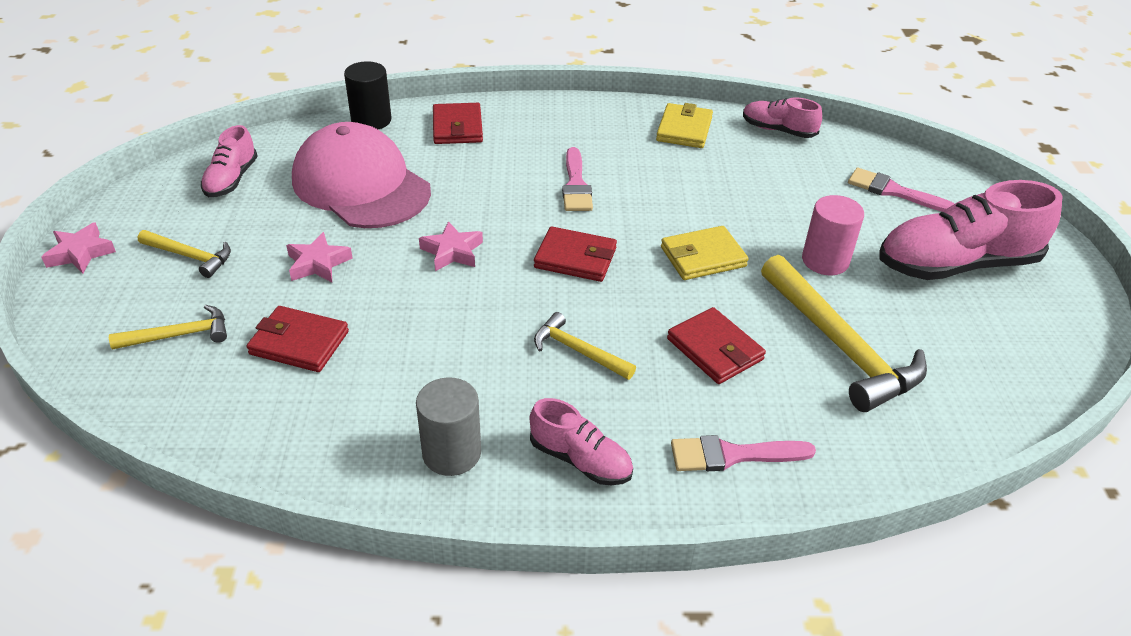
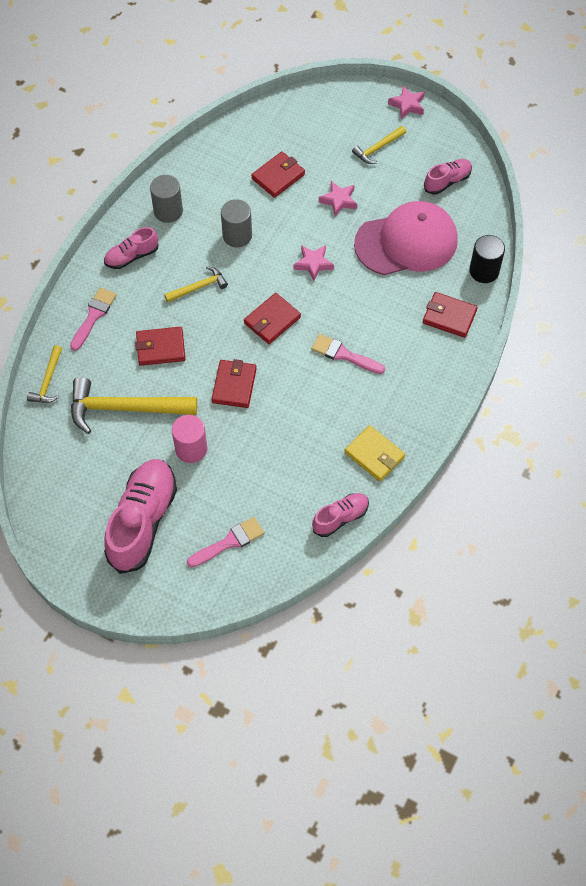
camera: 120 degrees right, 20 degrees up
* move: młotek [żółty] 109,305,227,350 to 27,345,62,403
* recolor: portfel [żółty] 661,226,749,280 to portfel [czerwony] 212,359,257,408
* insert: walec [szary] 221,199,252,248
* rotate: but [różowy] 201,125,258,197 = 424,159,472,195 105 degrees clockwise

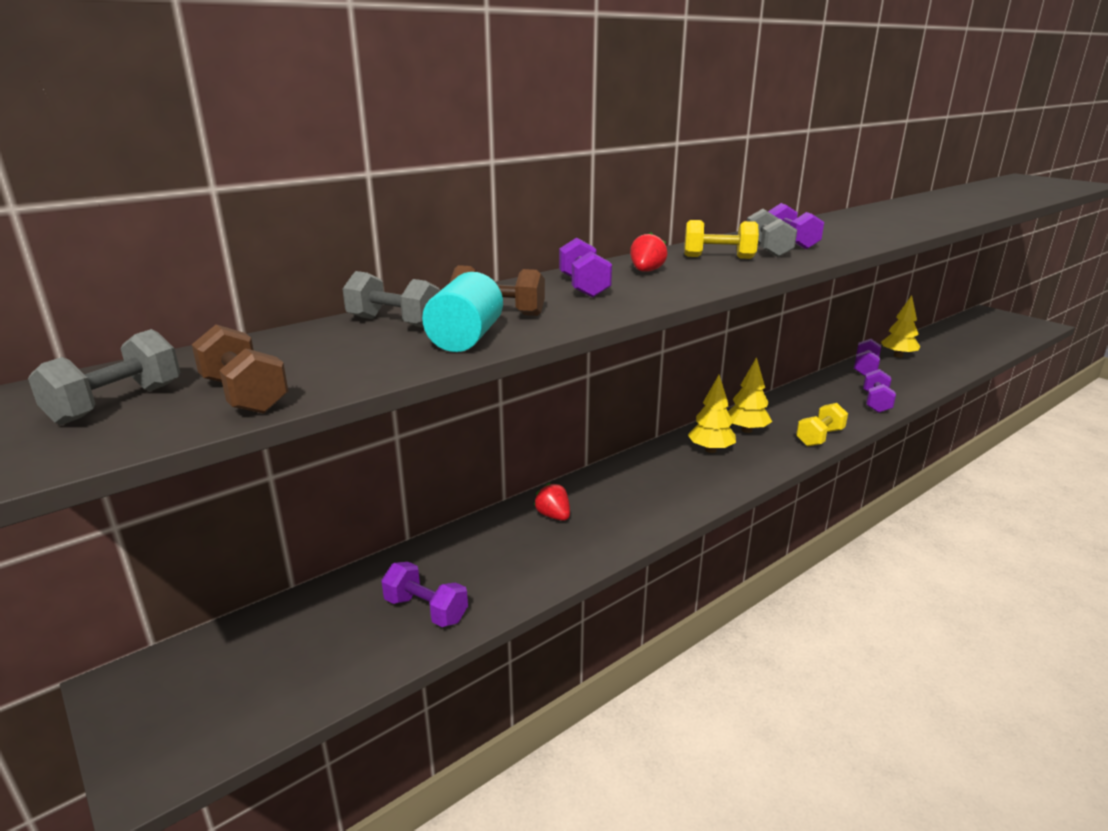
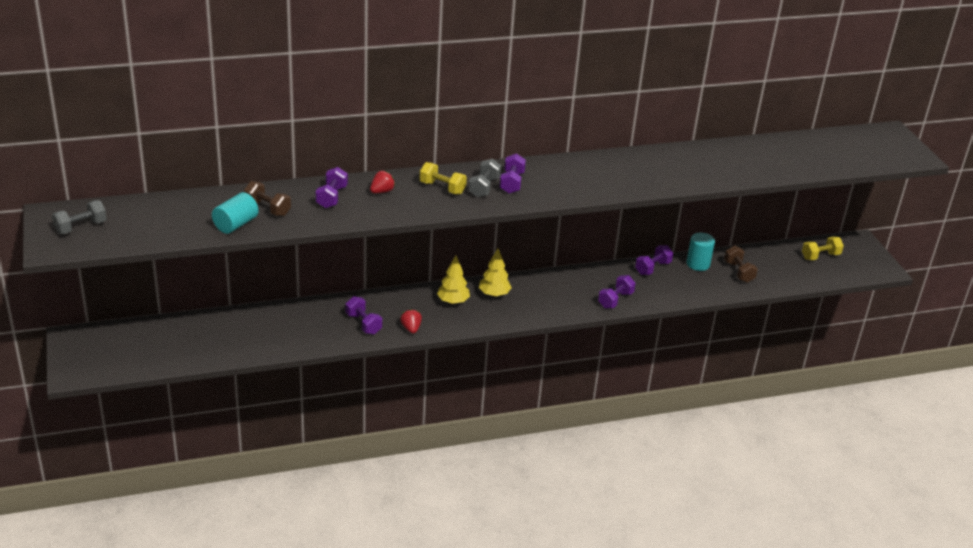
camera: 20 degrees right, 10 degrees up
* move: hantel [fioletowy] 381,562,468,627 to 346,296,382,334
* move: truskawka [czerwony] 534,483,570,521 to 400,309,422,334
* replace: drzewko [żółty] 881,295,920,358 to walec [turkusowy] 686,232,715,271
* move: hantel [brązowy] 192,325,289,414 to 724,246,758,283
* move: hantel [żółty] 796,403,848,446 to 802,236,844,260
* delete: hantel [szary] 343,271,440,328

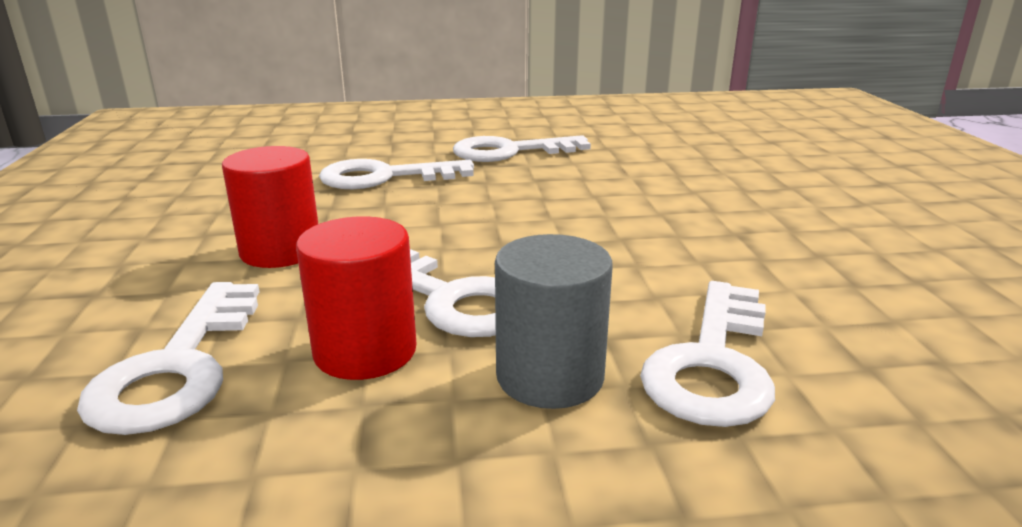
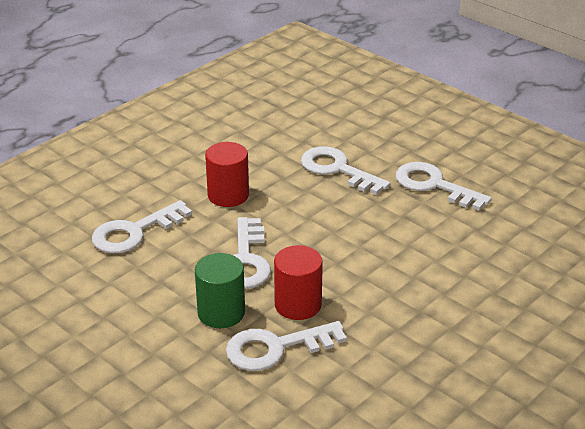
camera: 50 degrees right, 10 degrees up
* recolor: walec [szary] 495,234,613,409 to walec [zielony] 195,253,245,328
* move: walec [czerwony] 296,216,417,380 to 274,245,323,320

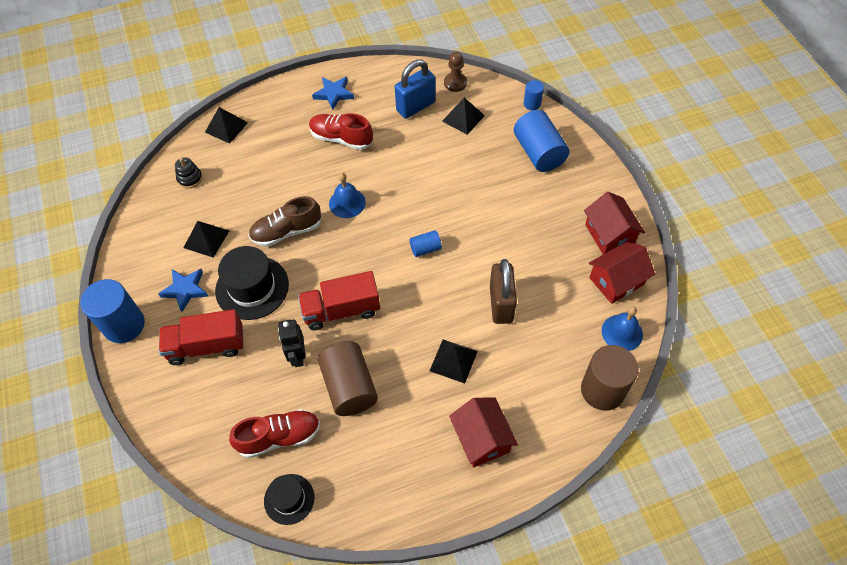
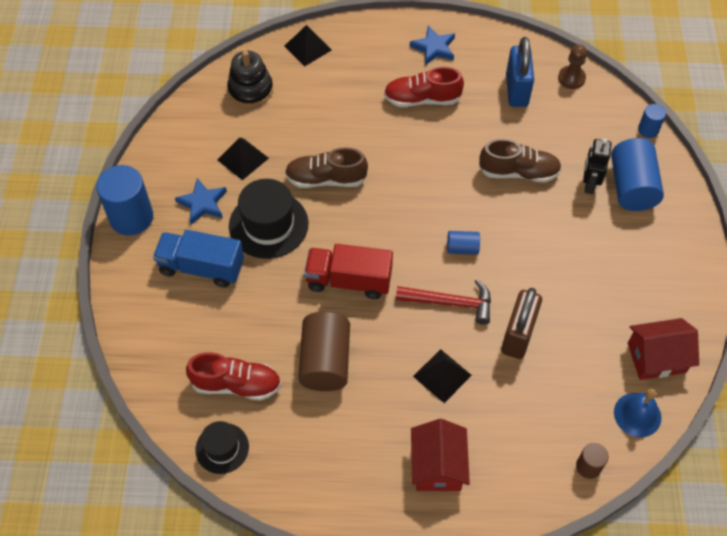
camera: 20 degrees right, 0 degrees up
* recolor: ciężarówka [czerwony] 159,309,244,365 to ciężarówka [niebieski] 153,230,244,288
* resize: zabawka nakładanka [czarny] 175,157,202,189 = 227,51,273,107 x1.64
* rotate: but [czerwony] 309,113,373,150 = 384,67,464,107 45 degrees counterclockwise
* insert: młotek [czerwony] 396,279,491,325
* insert: but [brązowy] 479,139,562,183
* rotate: kłódka [niebieski] 395,59,436,119 = 506,37,534,107 75 degrees counterclockwise
* resize: walec [brązowy] 581,345,638,411 = 576,443,608,479 x0.50
* move: robot [czarny] 278,319,306,367 to 583,138,612,194
* delete: dzwonek [niebieski] 329,173,366,218
* delete: piramida [czarny] 442,98,485,135
* delete: domek [czerwony] 584,192,645,254

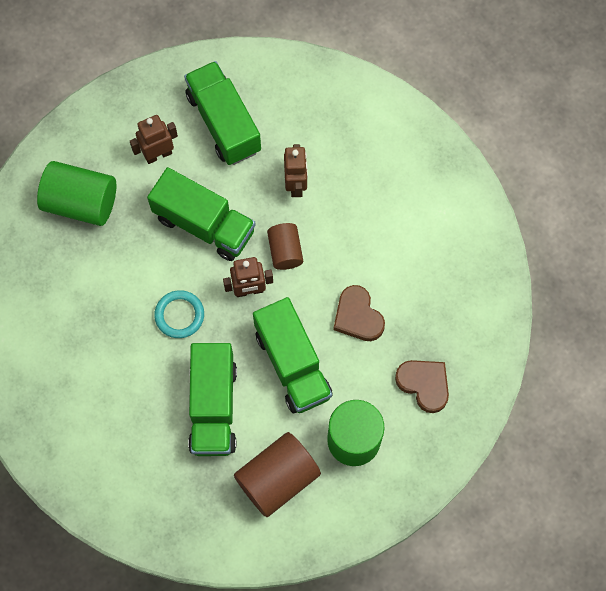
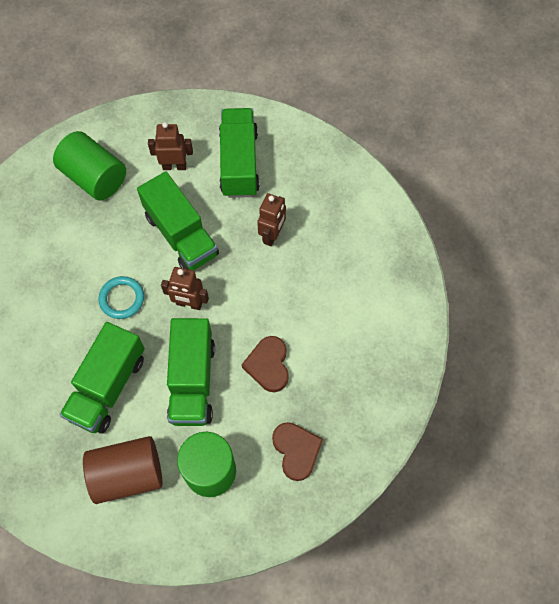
camera: 25 degrees right, 5 degrees down
* delete: walec [brązowy] 267,223,303,270

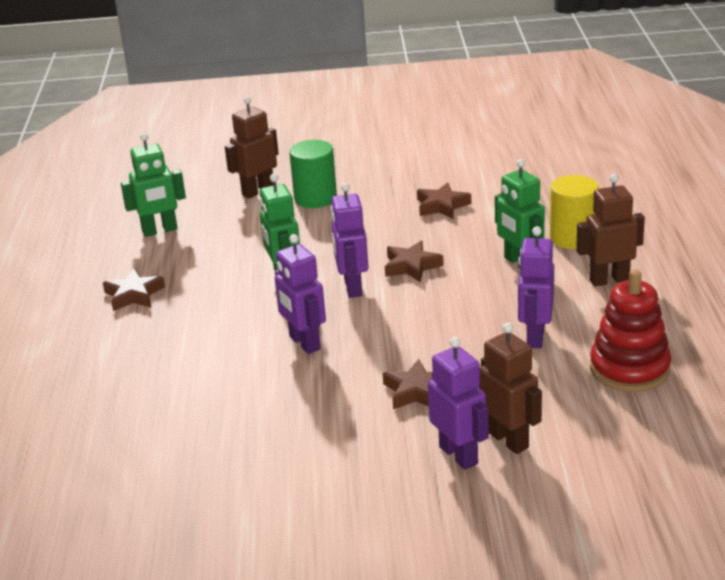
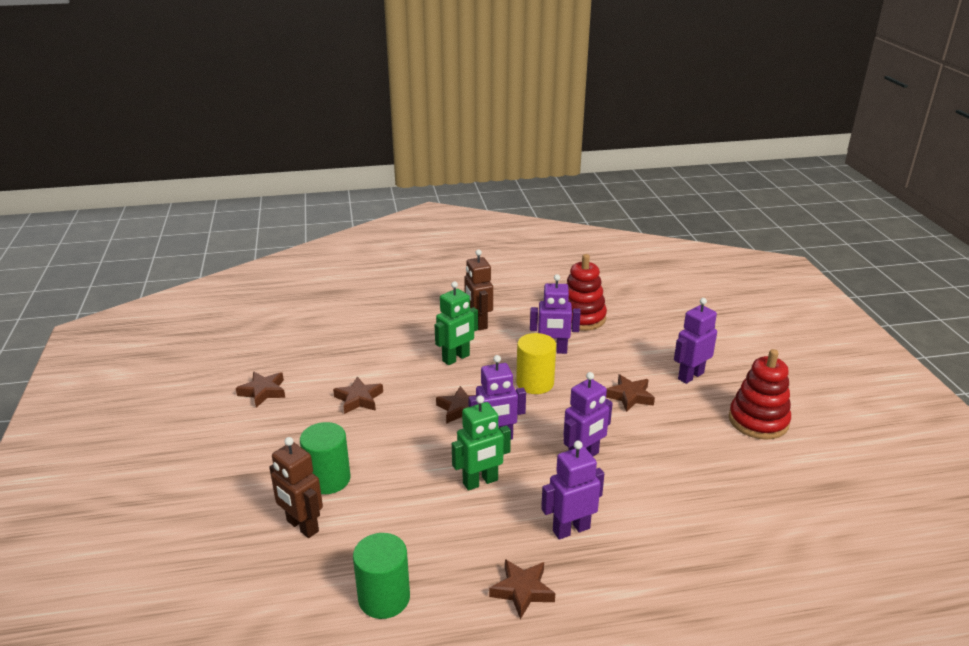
camera: 100 degrees left, 0 degrees up
* insert: gwiazda [brązowy] 236,371,285,408
* replace: robot [zielony] 121,133,186,237 to walec [zielony] 353,533,410,619
* move: walec [żółty] 550,175,599,249 to 516,333,556,394
* insert: robot [fioletowy] 541,441,604,540
* insert: zabawka nakładanka [czerwony] 729,349,791,440
* delete: robot [brązowy] 479,322,542,454

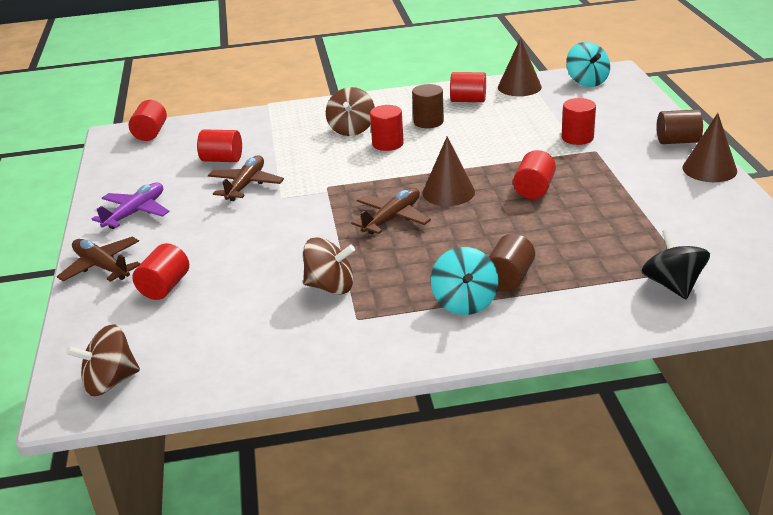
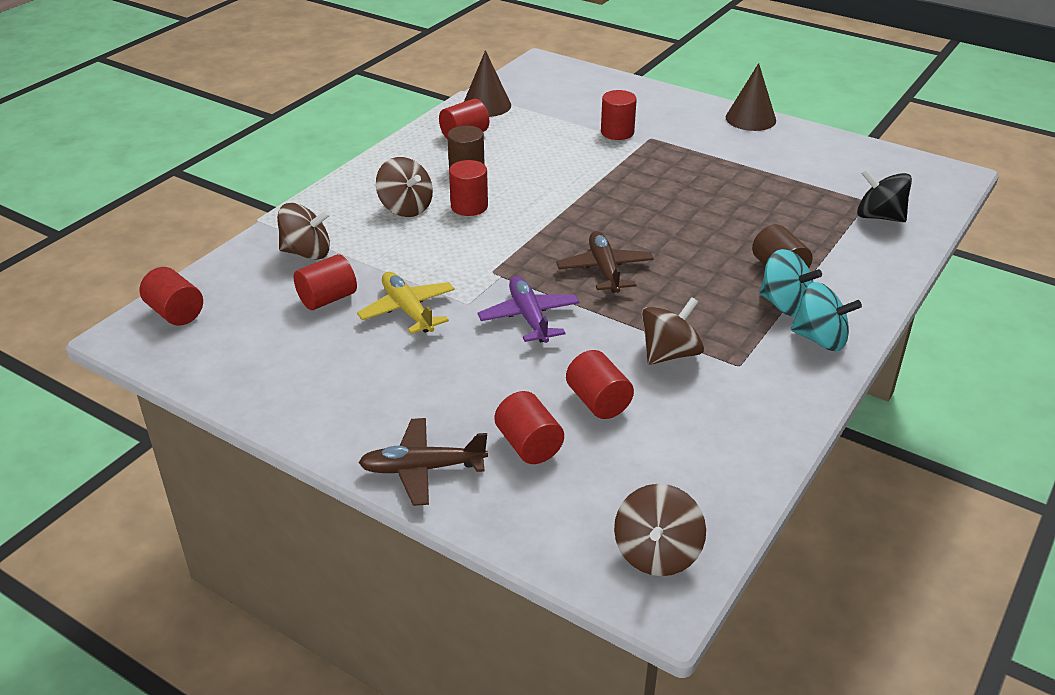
camera: 50 degrees left, 5 degrees up
* insert: bączek [brązowy] 277,203,330,260
* recolor: samolot [brązowy] 208,155,284,201 to samolot [żółty] 357,272,455,334
* move: samolot [fioletowy] 92,183,169,229 to 478,276,580,343
* move: walec [czerwony] 513,150,556,199 to 566,350,634,419
* move: bączek [turkusowy] 566,42,610,87 to 791,282,862,351
* delete: stożek [brązowy] 422,137,475,206
* delete: walec [brązowy] 657,109,703,144

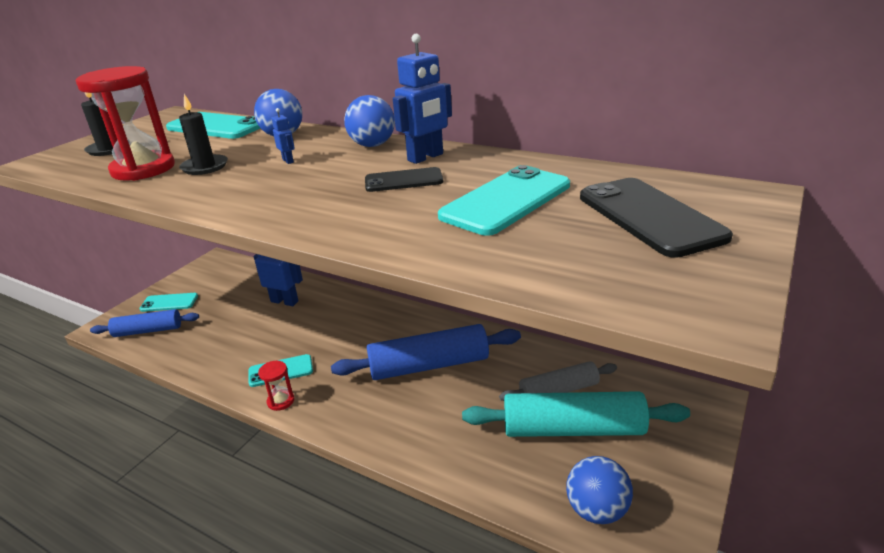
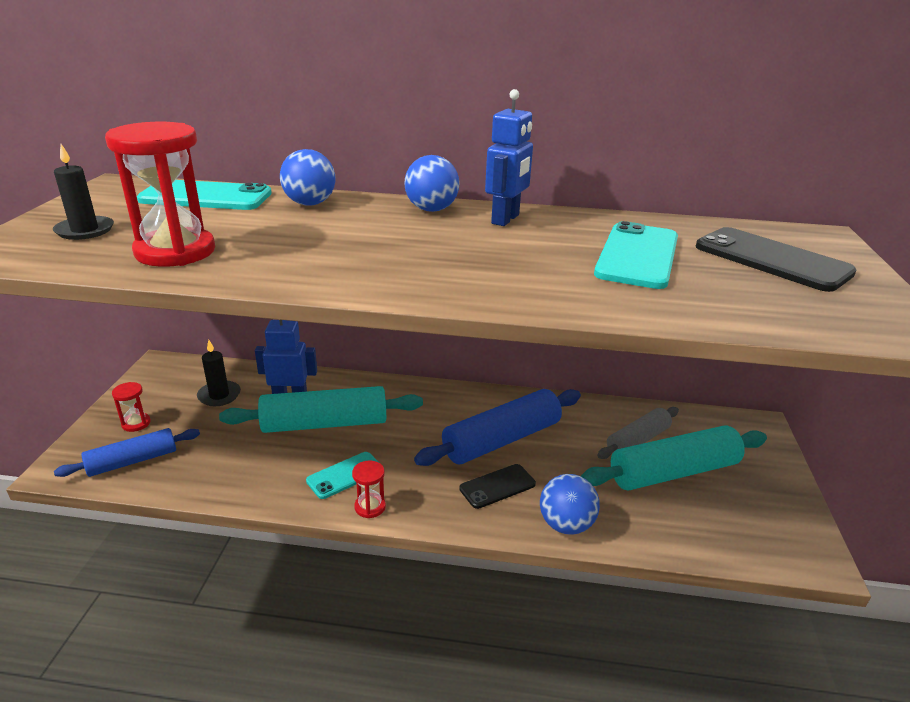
camera: 25 degrees left, 0 degrees up
* replace: telefon [turkusowy] 139,293,198,312 to klepsydra [czerwony] 112,382,151,432
* move: świeca [czarny] 179,94,228,175 to 197,340,241,406
* insert: wałek do ciasta [turkusowy] 219,386,423,433
* move: telefon [czarny] 365,167,443,192 to 459,464,536,509
* move: piłka [niebieski] 566,456,633,524 to 540,474,600,535
* delete: robot [niebieski] 272,108,295,164

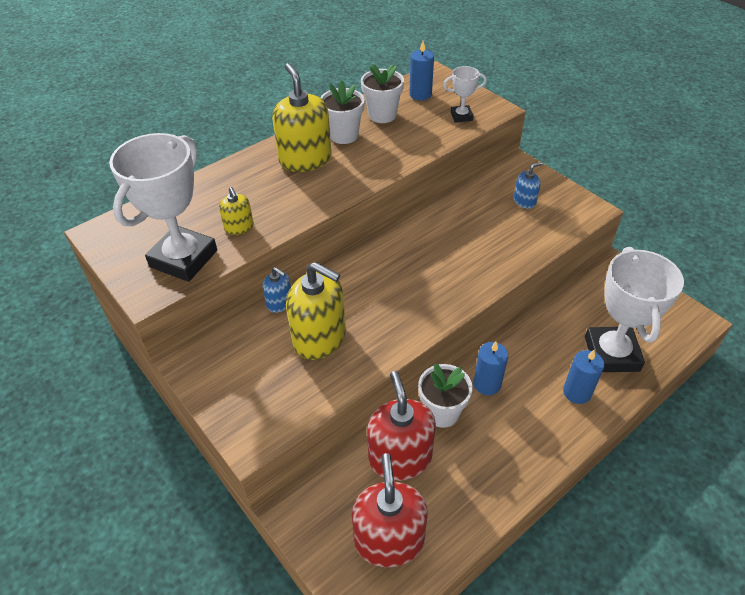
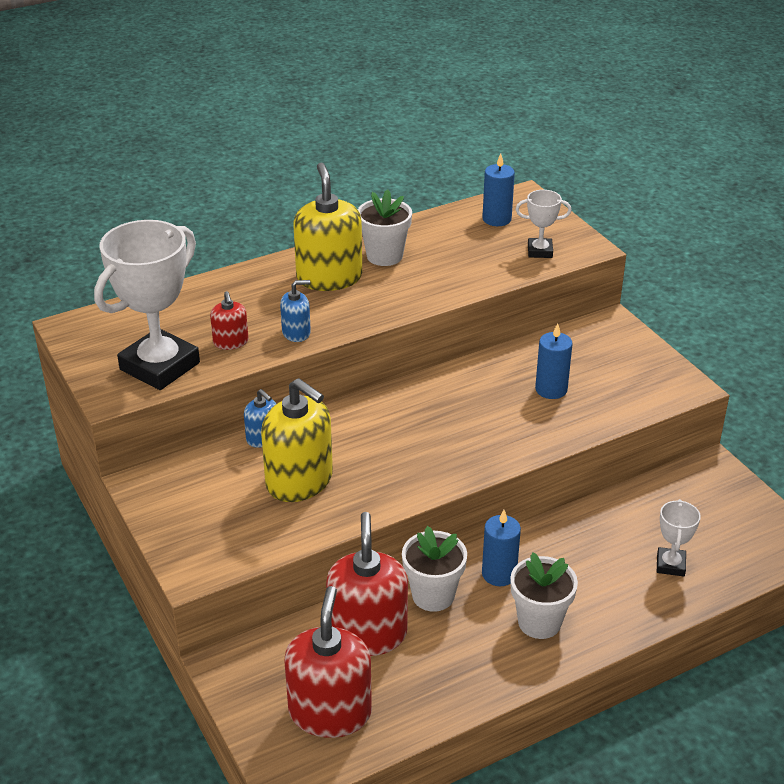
camera: 10 degrees right, 10 degrees down
* recolor: dozownik mydła [żółty] 219,187,254,235 to dozownik mydła [czerwony] 210,291,249,350
* move: dozownik mydła [niebieski] 514,162,543,209 to 280,280,311,342
* move: doniczka [biały] 361,64,404,123 to 510,552,578,639
* move: świeca [niebieski] 563,350,605,404 to 535,323,573,399
* resize: puchar [biały] 585,247,684,372 = 657,499,701,576 x0.47

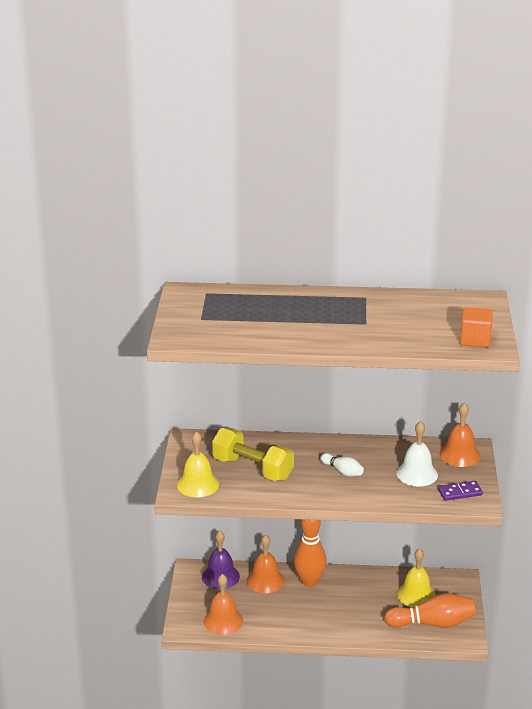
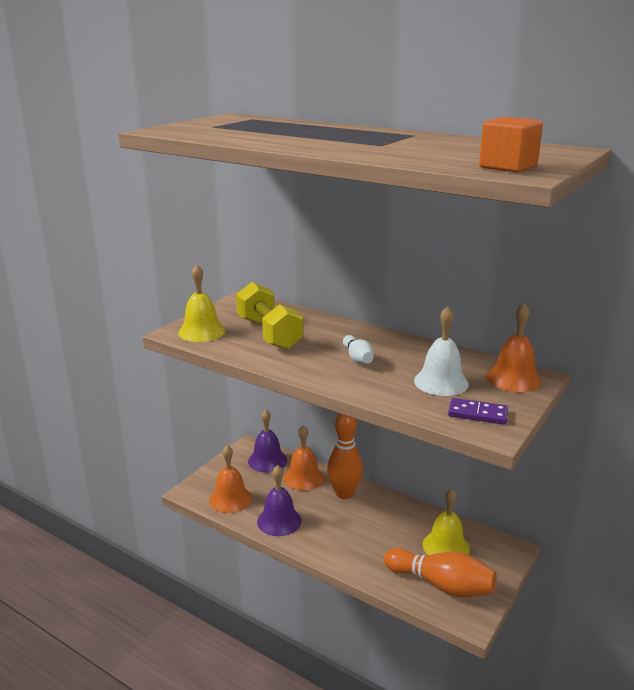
camera: 30 degrees right, 5 degrees down
* insert: dzwonek [fioletowy] 257,465,302,536

